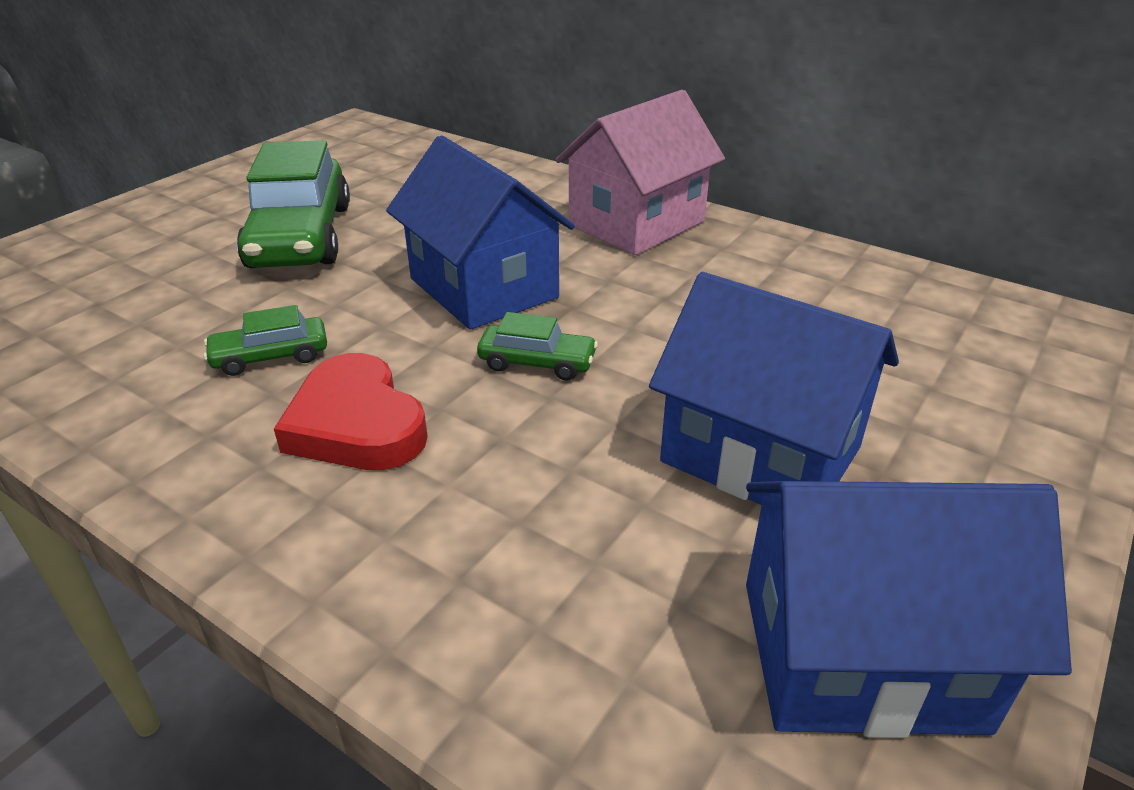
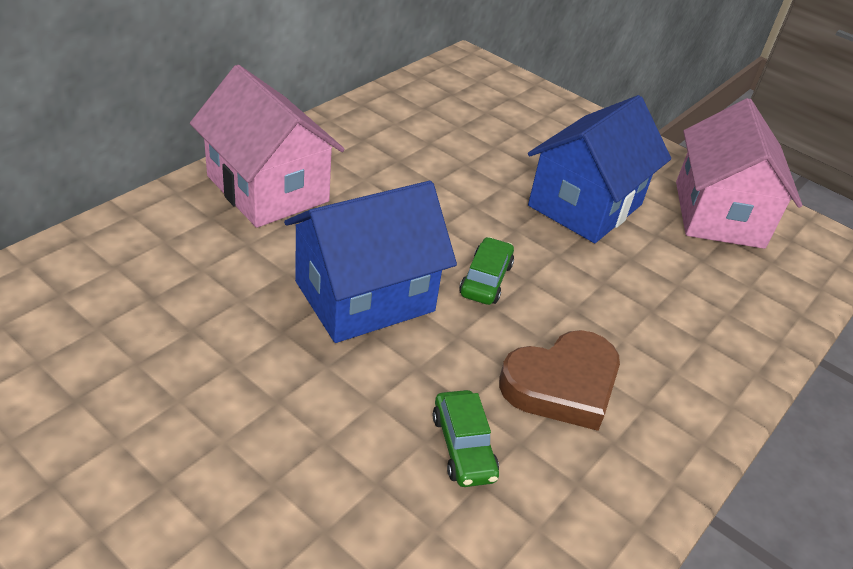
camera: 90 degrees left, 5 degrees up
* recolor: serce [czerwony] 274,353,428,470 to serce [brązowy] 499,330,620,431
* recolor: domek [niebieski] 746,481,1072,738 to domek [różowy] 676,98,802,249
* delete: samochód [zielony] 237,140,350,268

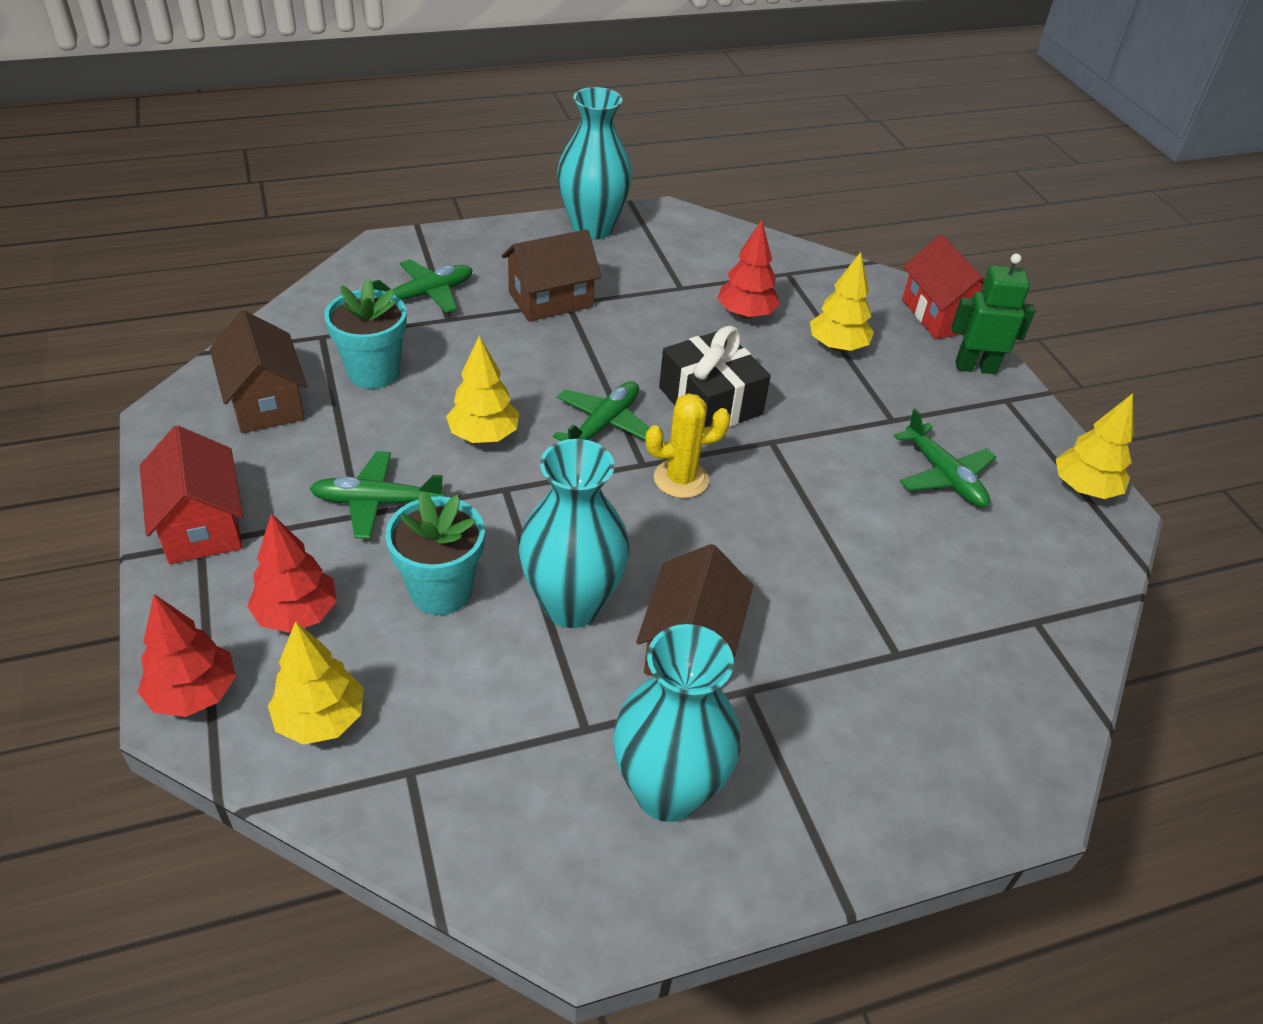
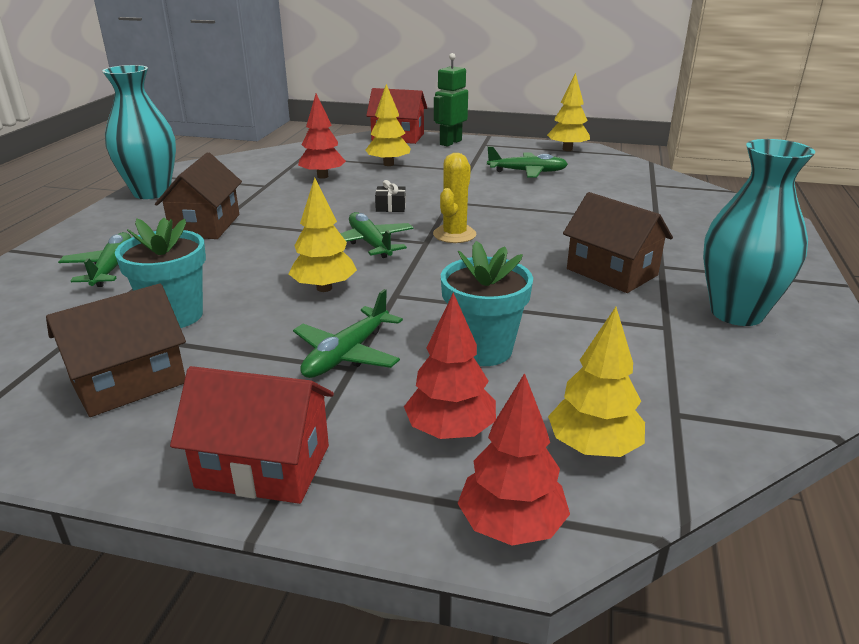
camera: 55 degrees left, 15 degrees down
* rotate: domek [brązowy] 210,310,307,433 = 46,283,186,417 45 degrees counterclockwise
* resize: prezent [czarny] 659,326,771,427 = 375,180,406,212 x0.45
* delete: wazon [turkusowy] 519,439,630,628

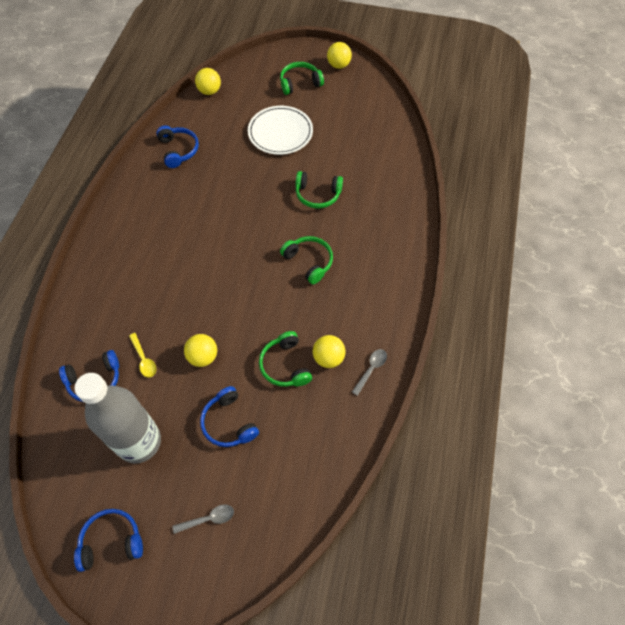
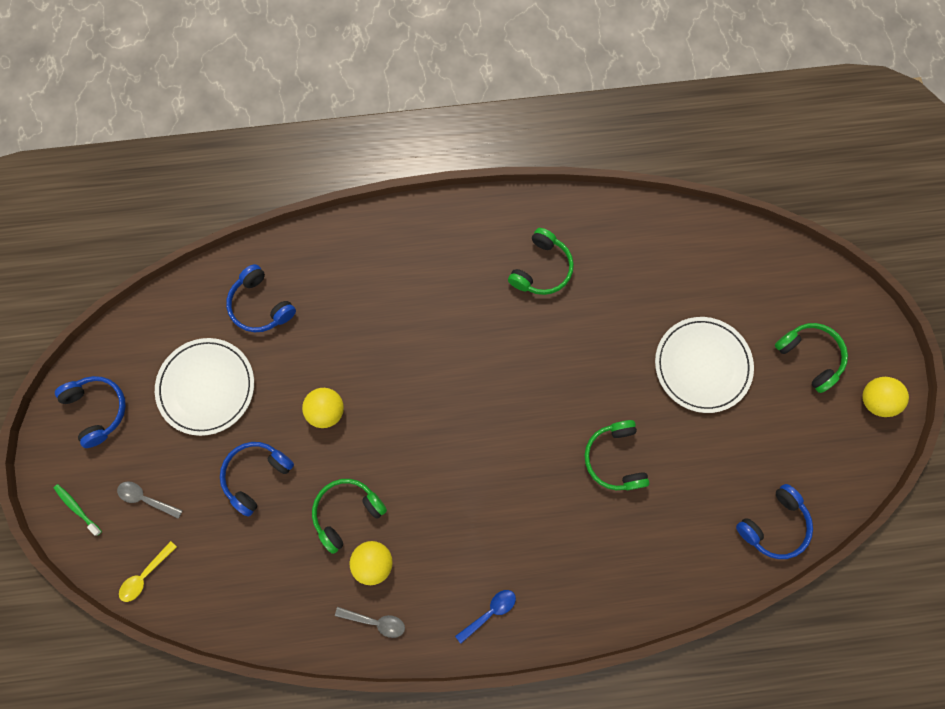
camera: 70 degrees right, 15 degrees up
* insert: szczoteczka do zębów [zielony] 54,484,102,536
* rotate: łyżka [szary] 172,504,234,534 = 117,482,183,519 150 degrees clockwise
* move: łyżka [żółty] 129,333,156,378 to 119,541,177,602
* replace: butelka [szary] 75,373,161,464 to talerz [biały] 155,338,254,436
* insert: łyżka [niebieski] 455,590,516,643
* move: słuchawki [zielony] 280,236,333,284 to 508,228,574,295
* move: słuchawki [niebieski] 156,126,199,168 to 736,484,813,559
* delete: piłka [żółty] 195,68,221,95

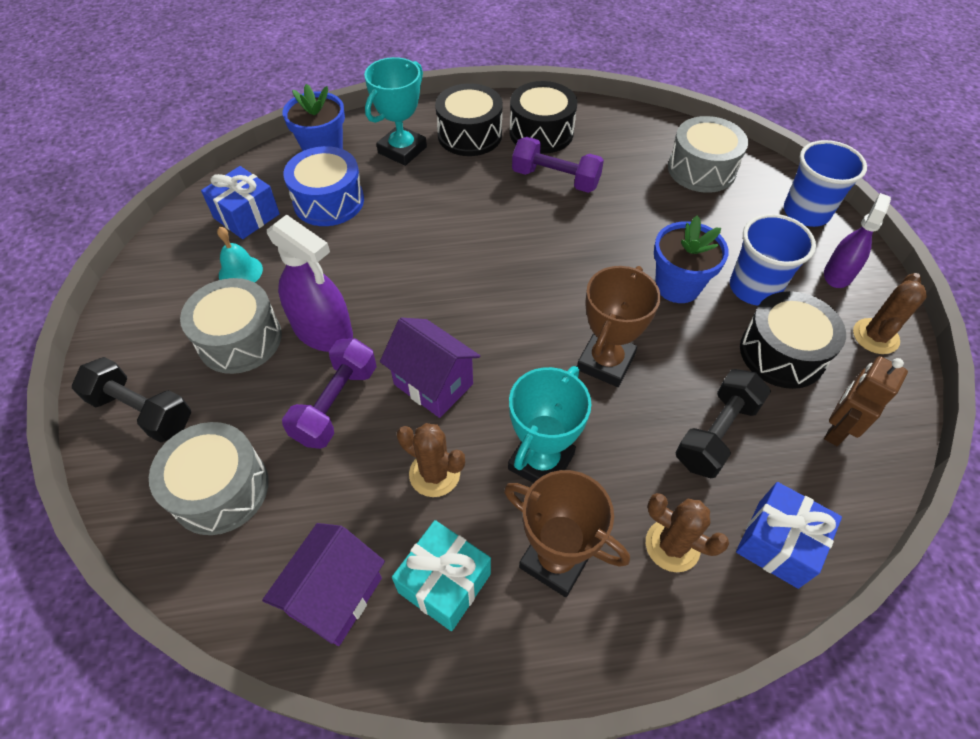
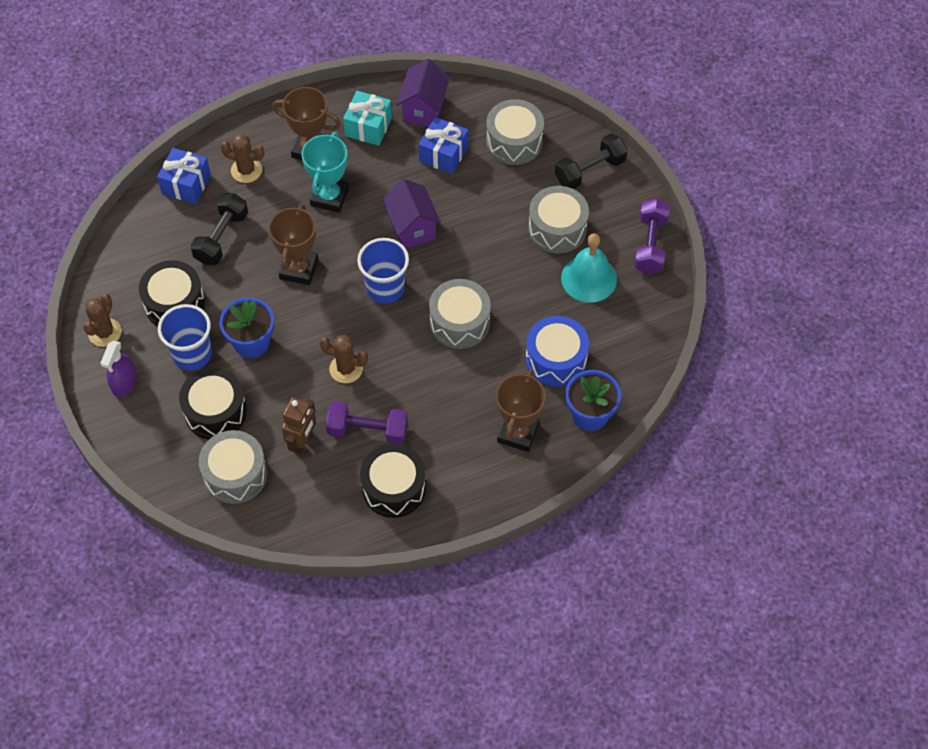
camera: 165 degrees right, 5 degrees up
* move: bęben [czarny] 435,83,503,156 to 179,368,247,439
* move: robot [brązowy] 824,356,908,446 to 281,397,316,455
* move: kaktus [brązowy] 397,423,465,497 to 319,335,368,383
* move: szklanka [niebieski] 784,140,867,227 to 357,238,409,304
* rotate: domek [fioletowy] 380,318,480,418 = 382,179,441,249 45 degrees clockwise
* move: prezent [niebieski] 201,166,280,239 to 419,117,468,174
* insert: bęben [szary] 429,279,491,349
* recolor: puchar [turkusowy] 364,57,427,166 to puchar [brązowy] 496,369,546,452
* rotate: hantel [czarny] 72,357,191,443 = 555,134,628,189 45 degrees counterclockwise
* resize: dzwonek [turkusowy] 217,227,263,283 = 561,233,617,303 x1.64
* move: hantel [fioletowy] 282,338,376,449 to 634,198,670,274
* delete: spryskiwacz [fioletowy] 267,215,353,352

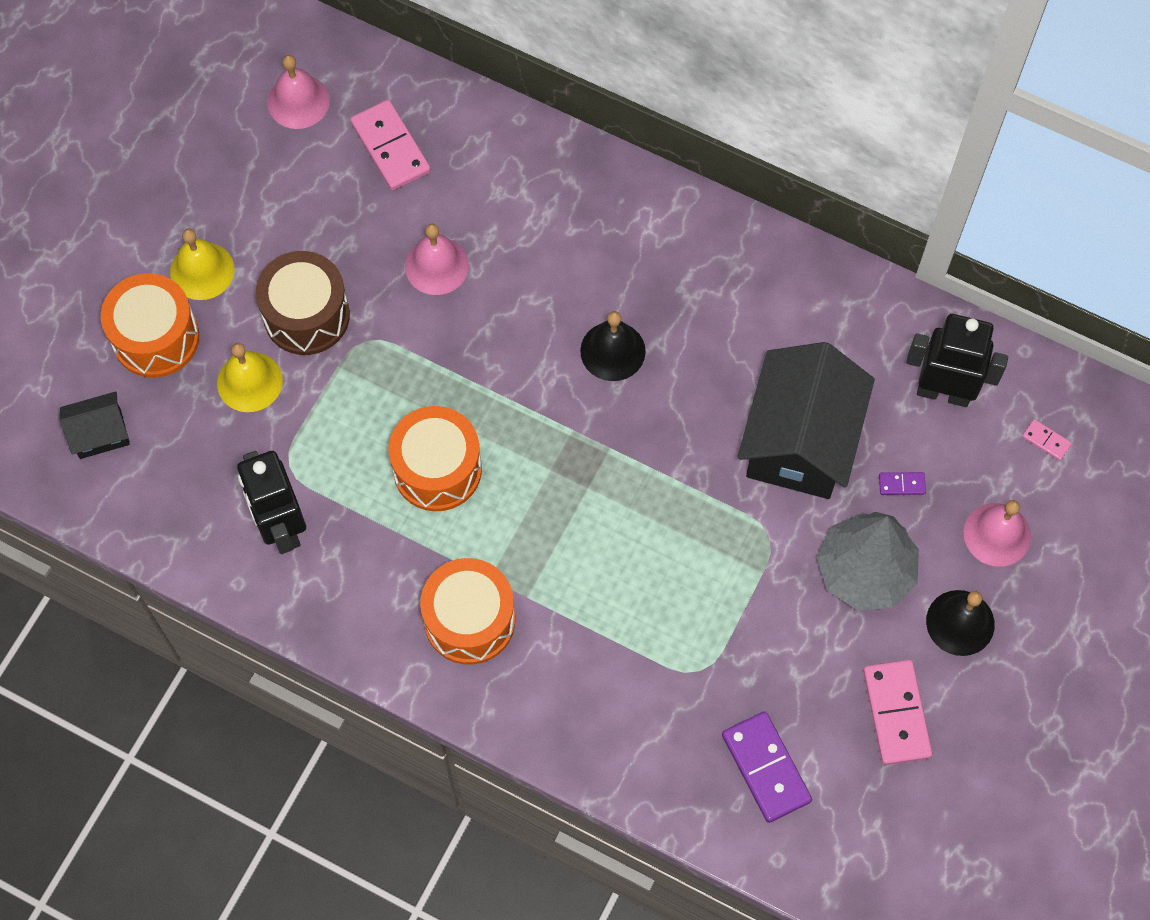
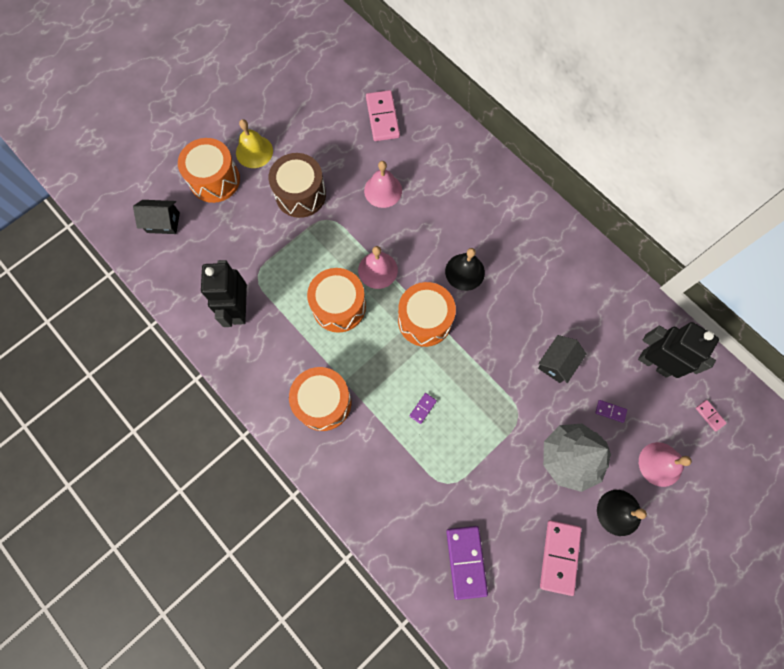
camera: 20 degrees right, 5 degrees up
* move: dzwonek [różowy] 268,55,330,129 to 358,246,398,289
* insert: bęben [pomarańczowy] 398,282,456,347
* insert: kostka domina [fioletowy] 410,393,437,424
* resize: domek [czarny] 738,342,875,499 = 538,335,586,383 x0.48
* delete: dzwonek [żółty] 217,343,283,412

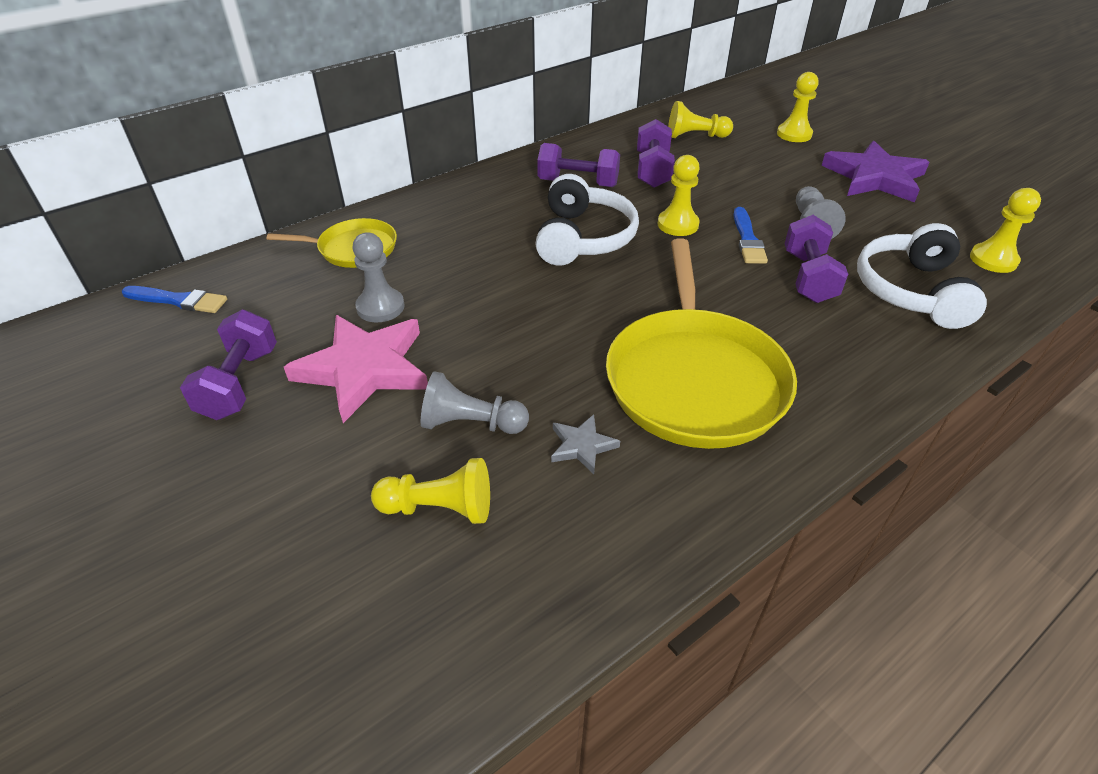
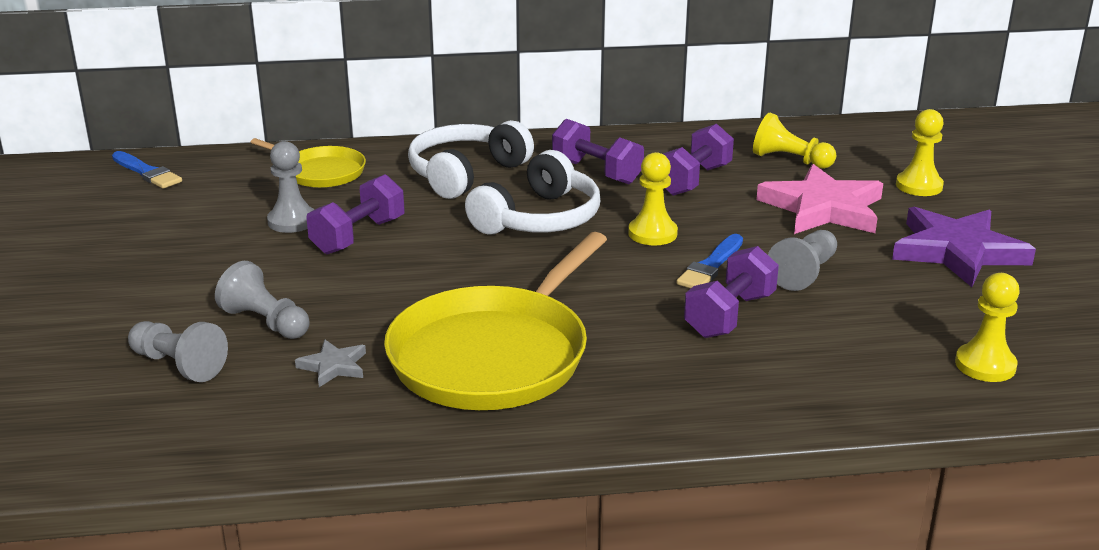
camera: 30 degrees right, 15 degrees down
* recolor: pionek [żółty] 371,458,490,524 to pionek [szary] 128,321,228,382
* move: hantel [fioletowy] 180,310,277,420 to 306,174,404,254
* move: słuchawki [biały] 857,223,987,329 to 408,120,534,199
* move: gwiazda [różowy] 284,315,428,423 to 756,164,883,234

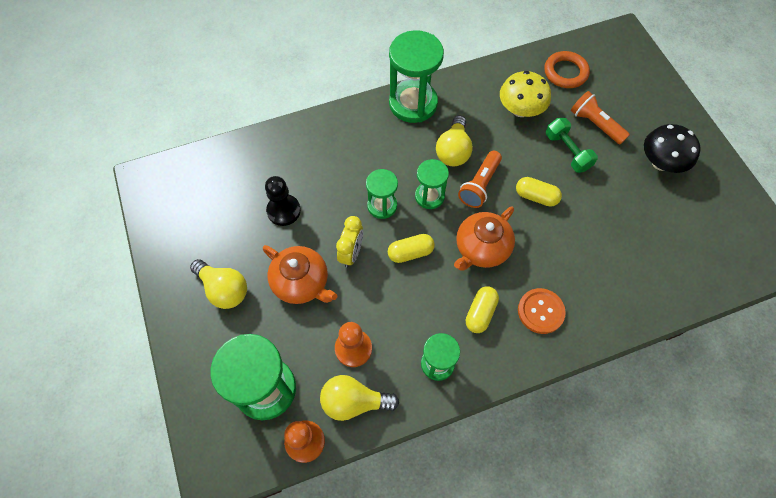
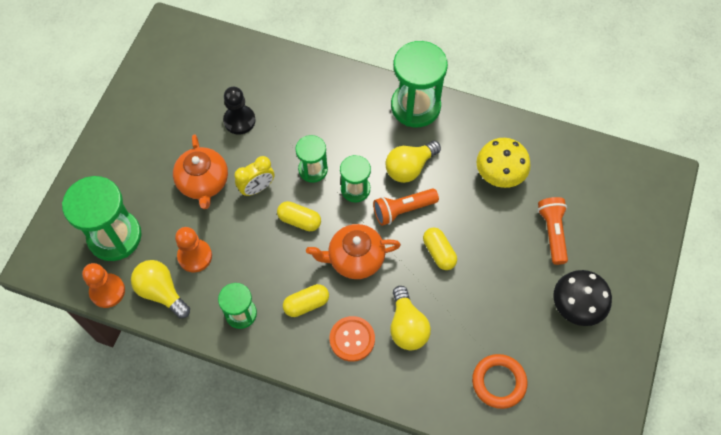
camera: 40 degrees right, 0 degrees up
* move: żarówka [żółty] 190,259,247,309 to 390,286,431,350
* move: pierścień [pomarańczowy] 544,51,590,88 to 472,354,527,409
* delete: hantel [zielony] 546,118,598,173

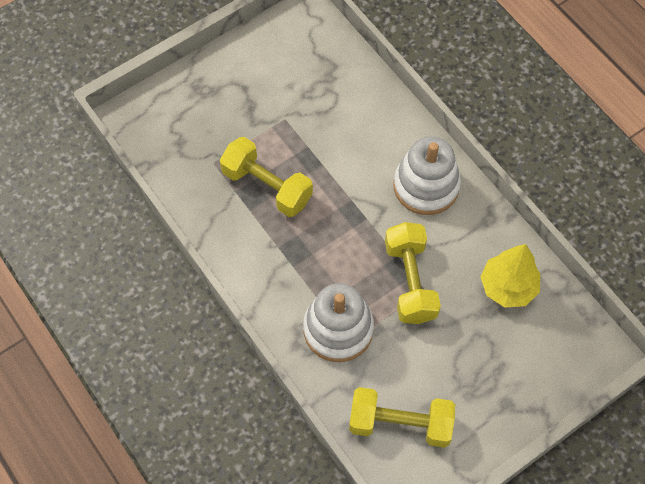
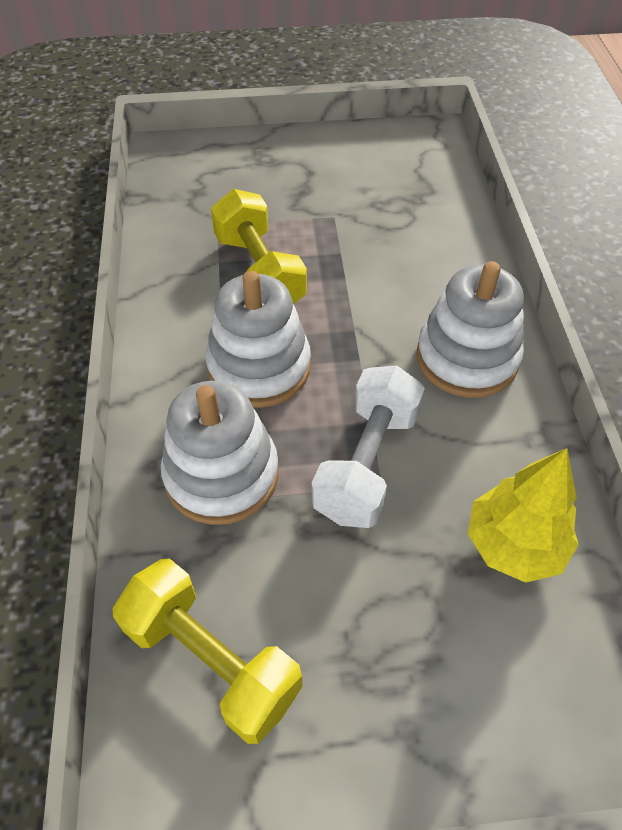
camera: 30 degrees right, 10 degrees down
* insert: zabawka nakładanka [biały] 206,271,311,408
* recolor: hantel [żółty] 385,222,441,324 to hantel [biały] 312,366,425,528

